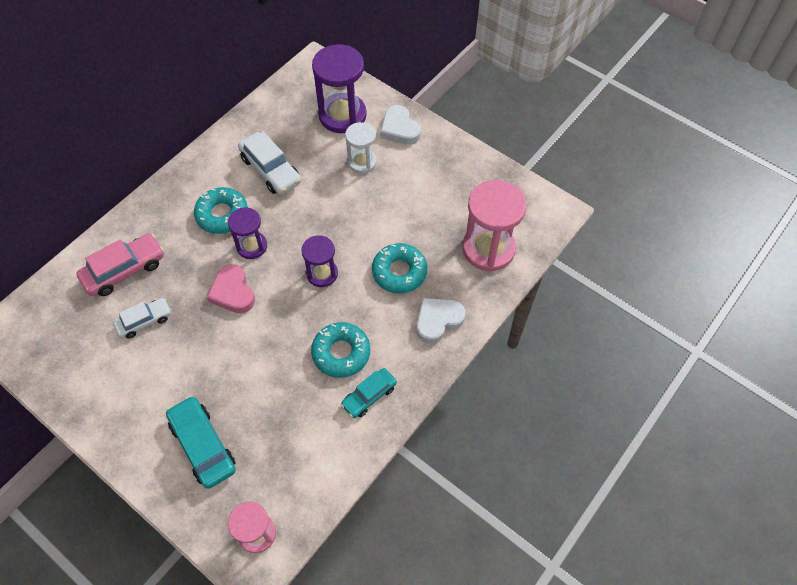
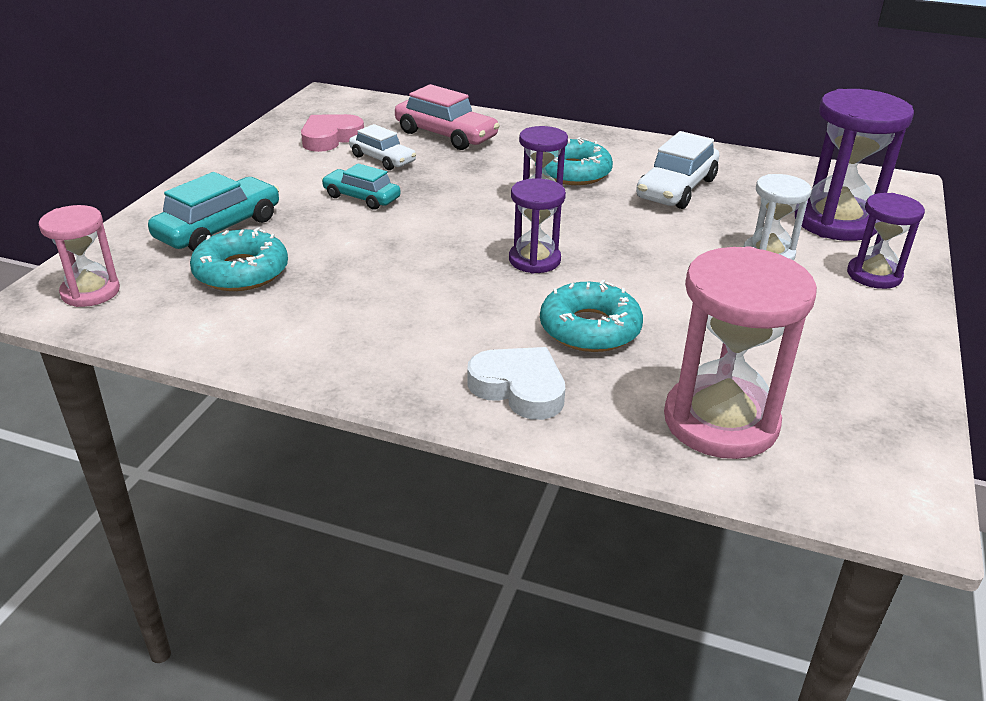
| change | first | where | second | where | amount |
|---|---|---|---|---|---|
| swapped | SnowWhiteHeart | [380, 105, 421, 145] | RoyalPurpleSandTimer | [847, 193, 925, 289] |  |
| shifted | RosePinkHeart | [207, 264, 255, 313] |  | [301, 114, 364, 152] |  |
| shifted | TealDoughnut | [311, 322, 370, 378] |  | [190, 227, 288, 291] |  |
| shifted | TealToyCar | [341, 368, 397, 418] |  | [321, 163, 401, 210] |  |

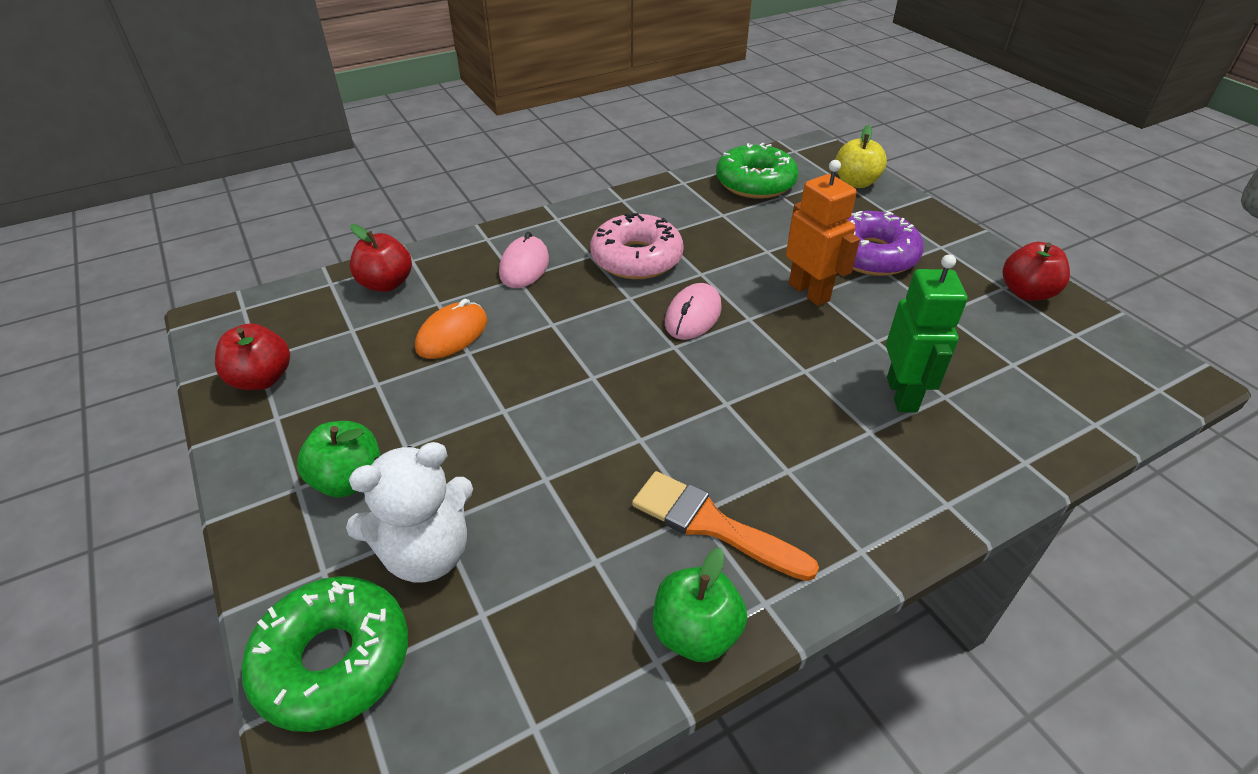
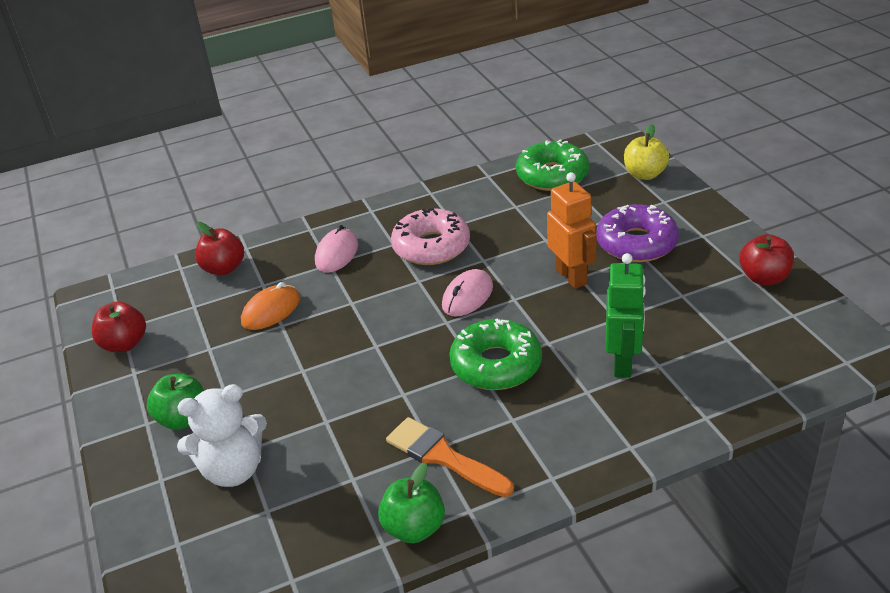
| change | first | where | second | where | amount |
|---|---|---|---|---|---|
| shifted | EmeraldDoughnut | [241, 576, 408, 732] |  | [449, 318, 542, 390] |  |

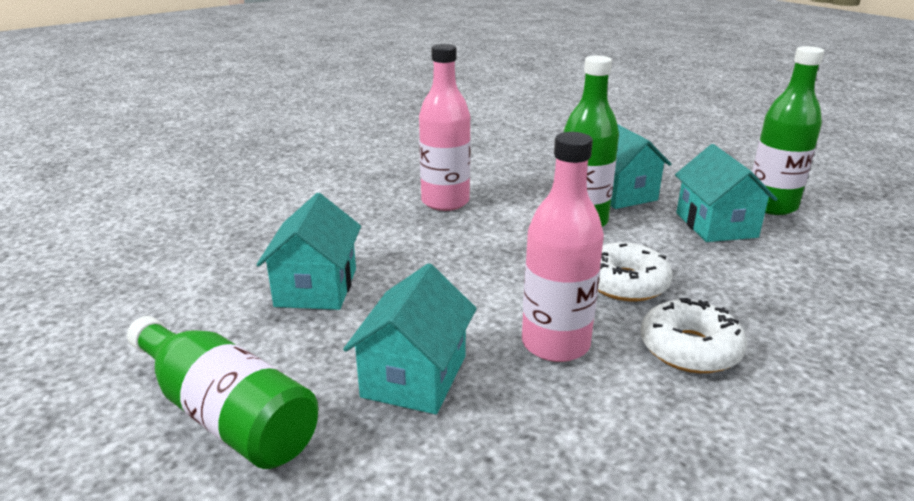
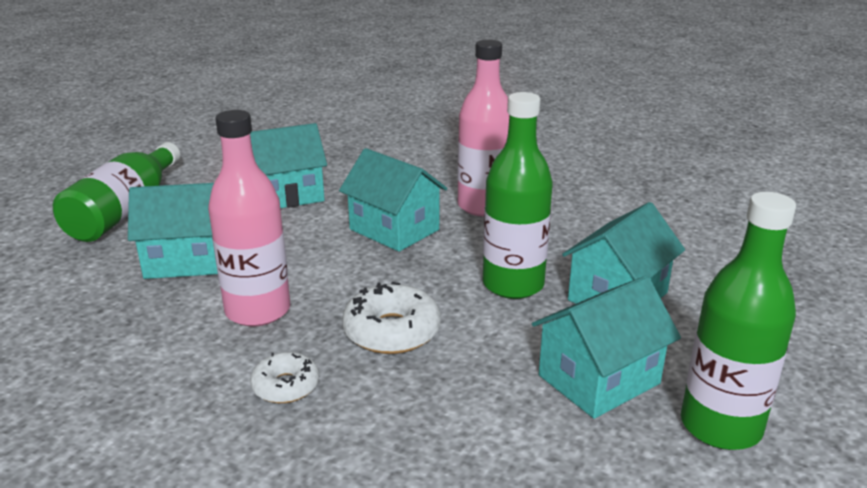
| change | first | where | second | where | amount |
|---|---|---|---|---|---|
| scaled | SnowWhiteDoughnut | [641, 298, 747, 373] |  | [250, 352, 319, 403] | x0.63 |
| new |  |  | TealCottage | [339, 148, 447, 252] |  |

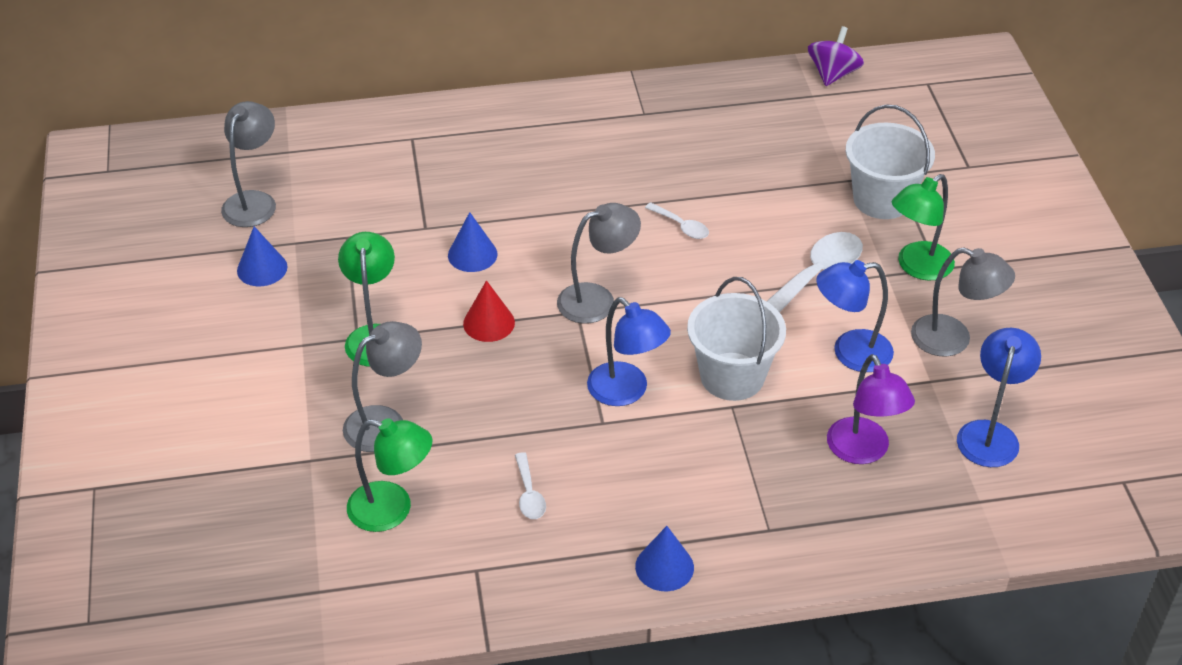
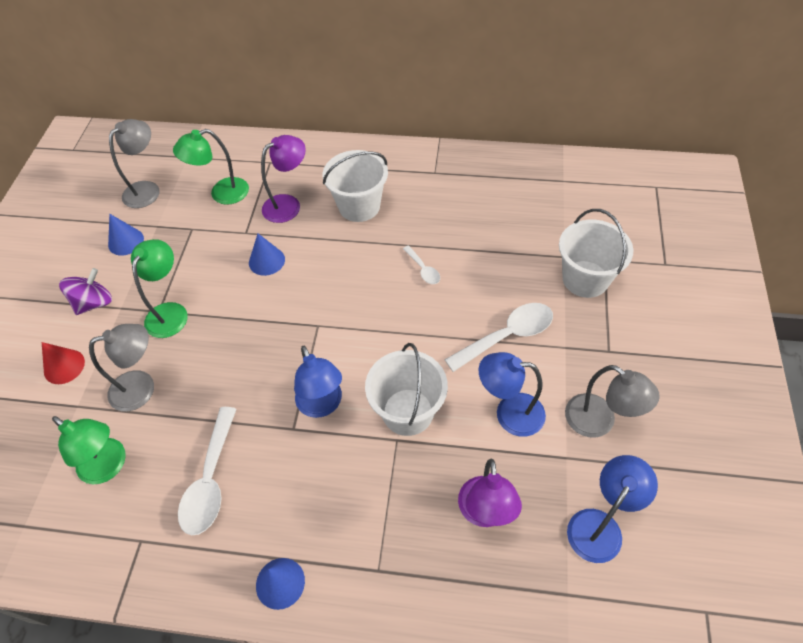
| change | first | where | second | where | amount |
|---|---|---|---|---|---|
| shifted | RoyalPurpleToyTop | [808, 26, 864, 86] |  | [59, 268, 112, 315] |  |
| shifted | EmeraldDeskLamp | [892, 174, 955, 280] |  | [173, 129, 249, 205] |  |
| gone | AshGreyDeskLamp | [557, 203, 641, 324] |  |  |  |
| shifted | ScarletSolidCone | [463, 280, 515, 342] |  | [42, 342, 85, 384] |  |
| scaled | SnowWhiteTeaspoon | [515, 452, 546, 519] |  | [178, 407, 237, 535] | x1.93 |
| new |  |  | RoyalPurpleDeskLamp | [261, 135, 306, 223] |  |
| new |  |  | SnowWhiteBucket | [323, 150, 388, 222] |  |

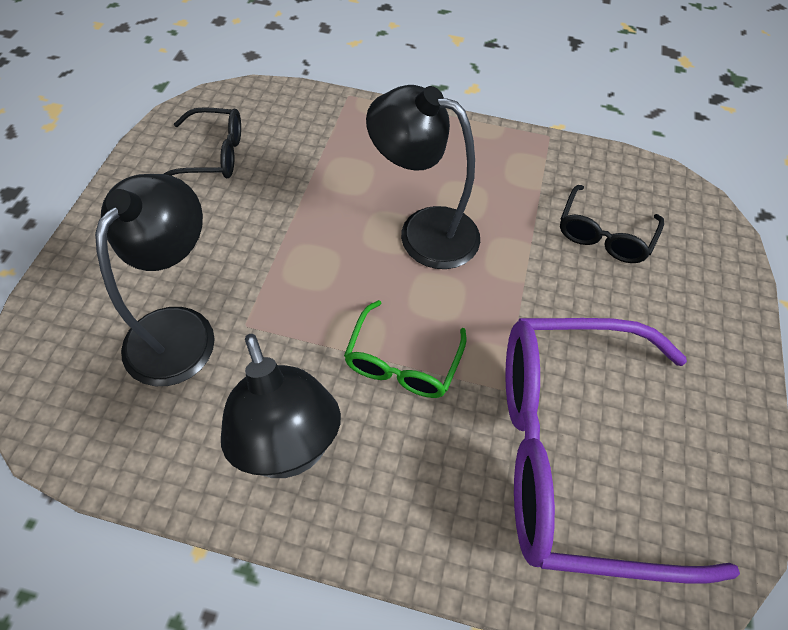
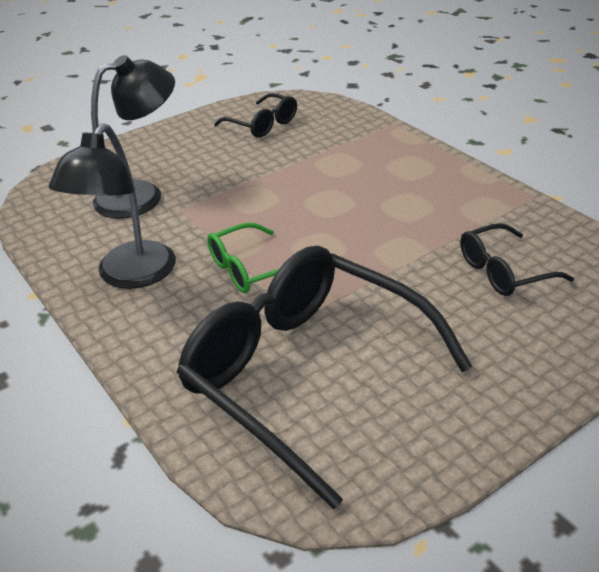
| change | first | where | second | where | amount |
|---|---|---|---|---|---|
| gone | JetBlackDeskLamp | [366, 85, 480, 269] |  |  |  |
| repainted | RoyalPurpleEyeglasses | [505, 318, 740, 584] | JetBlackEyeglasses | [177, 246, 472, 509] |  |

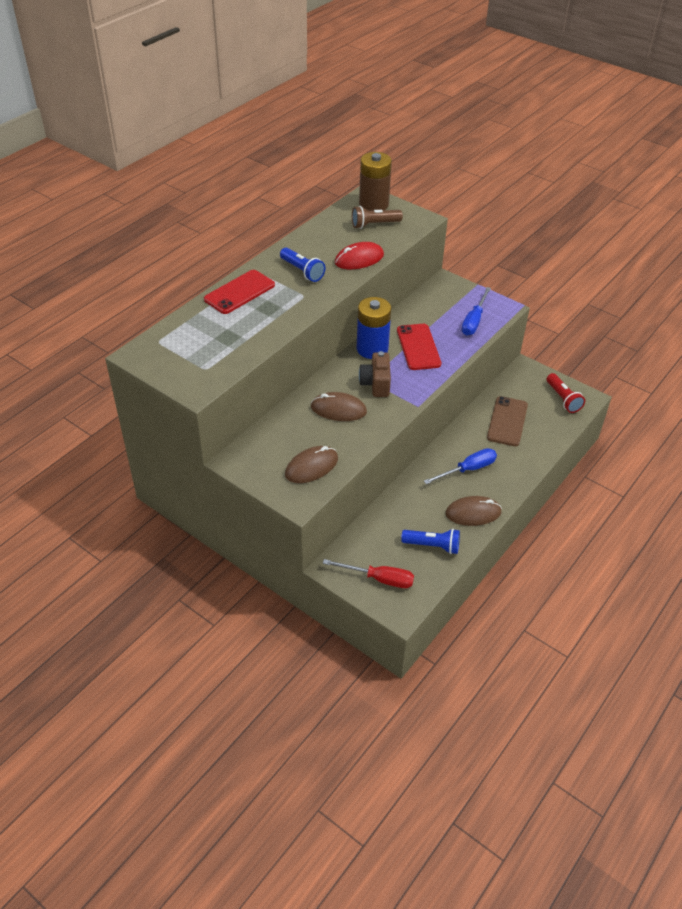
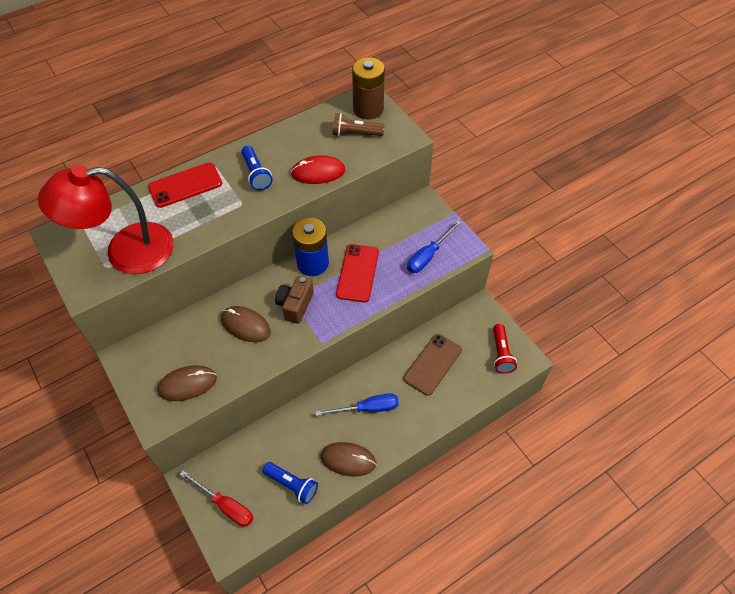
| change | first | where | second | where | amount |
|---|---|---|---|---|---|
| new |  |  | ScarletDeskLamp | [38, 165, 174, 274] |  |

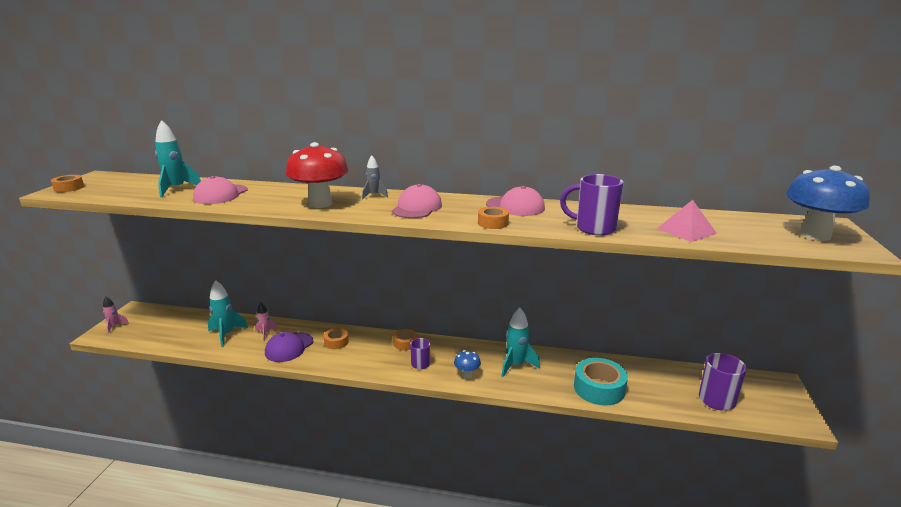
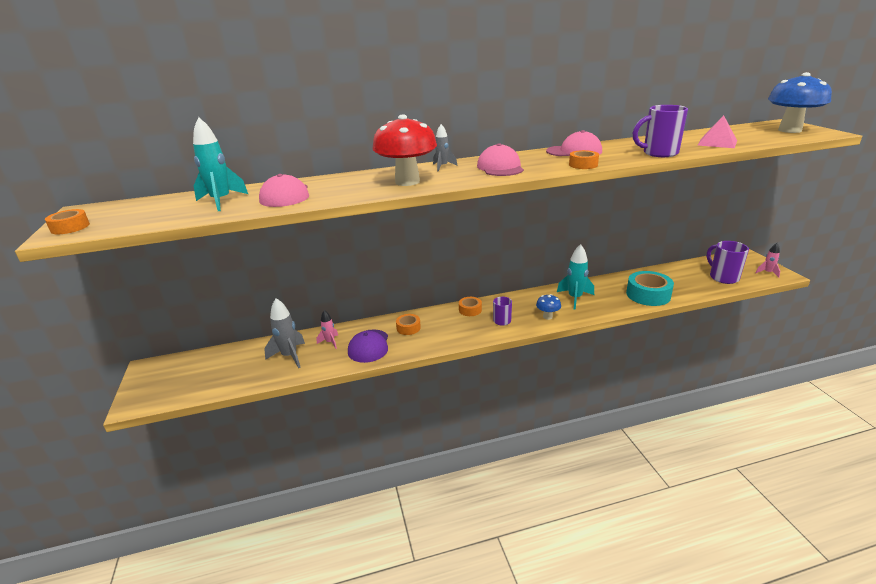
| change | first | where | second | where | amount |
|---|---|---|---|---|---|
| repainted | TealSpaceship | [208, 280, 248, 347] | AshGreySpaceship | [264, 298, 305, 368] |  |
| shifted | RosePinkSpaceship | [103, 297, 129, 334] |  | [756, 243, 780, 278] |  |

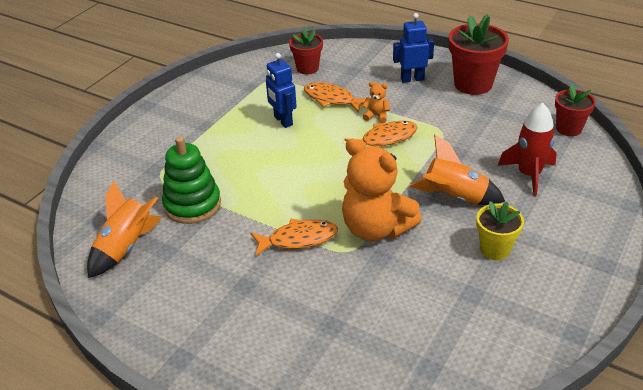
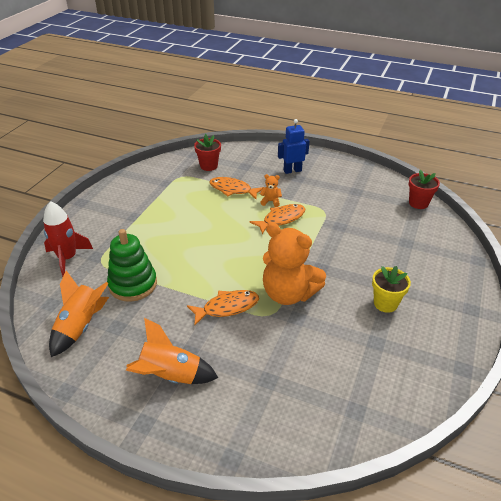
| change | first | where | second | where | amount |
|---|---|---|---|---|---|
| gone | ScarletPottedPlant | [449, 14, 509, 95] |  |  |  |
| gone | RoyalBlueRobotFigure | [266, 53, 297, 128] |  |  |  |
| shifted | ScarletSpaceship | [498, 103, 557, 197] |  | [43, 201, 93, 277] |  |
| shifted | BrightOrangeSpaceship | [409, 135, 505, 205] |  | [126, 318, 218, 384] |  |

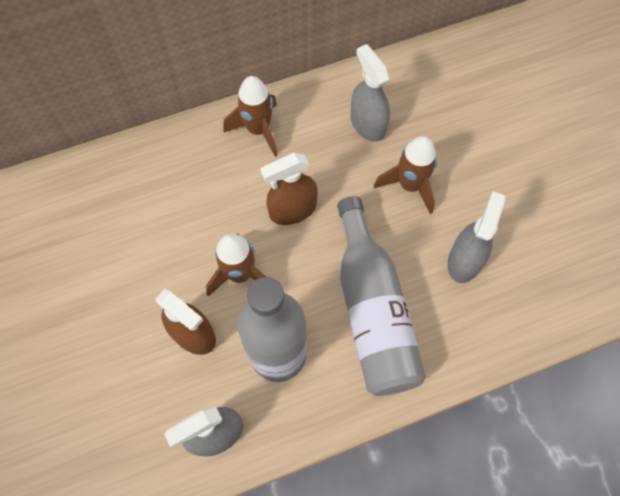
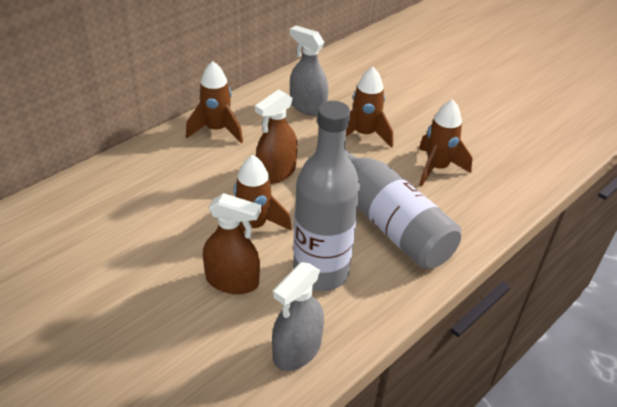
| change | first | where | second | where | amount |
|---|---|---|---|---|---|
| swapped | AshGreySprayBottle | [447, 191, 506, 283] | DarkBrownSpaceship | [419, 99, 472, 187] |  |

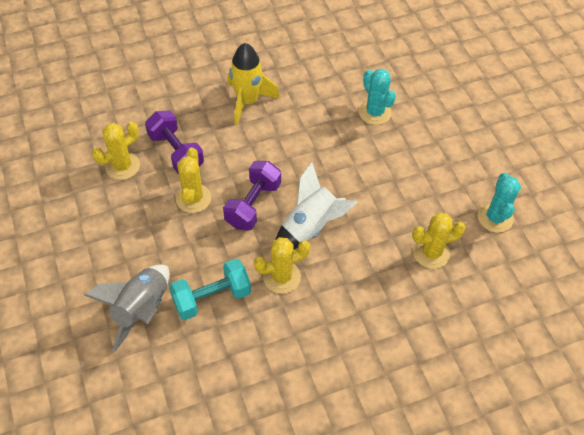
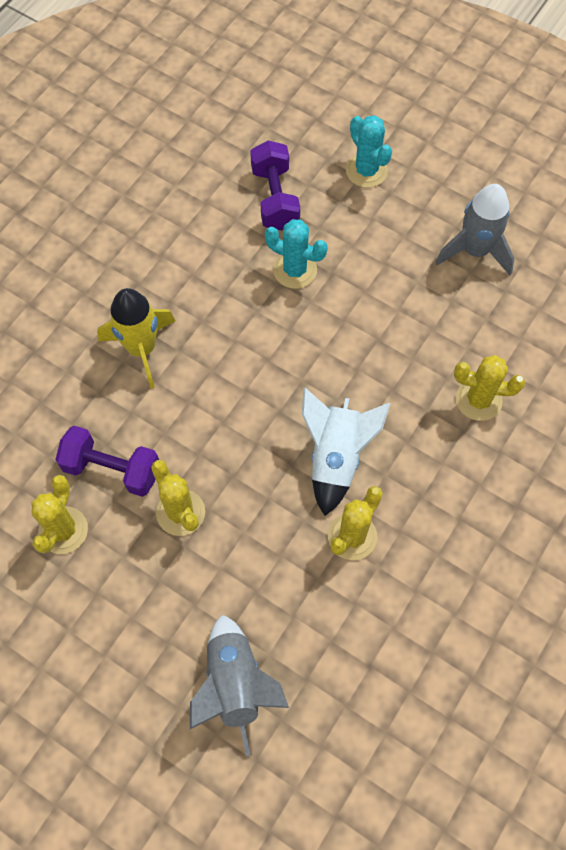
| change | first | where | second | where | amount |
|---|---|---|---|---|---|
| shifted | RoyalPurpleHandWeight | [223, 161, 281, 230] |  | [250, 140, 300, 230] |  |
| shifted | TealPricklyPlant | [478, 173, 521, 233] |  | [346, 115, 392, 188] |  |
| rotated | YellowPricklyPlant | [412, 213, 466, 269] |  | [454, 355, 525, 421] | 60 degrees clockwise |
| gone | TealHandWeight | [169, 259, 251, 320] |  |  |  |
| new |  |  | AshGreySpaceship | [435, 184, 515, 275] |  |

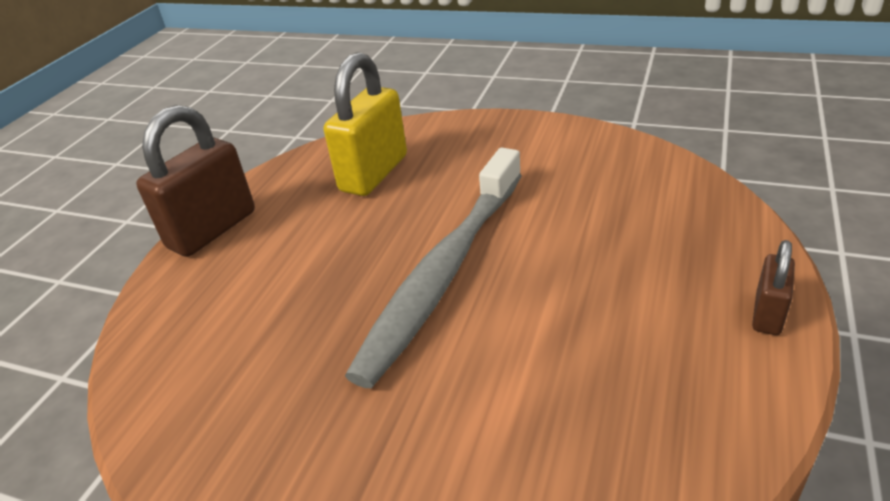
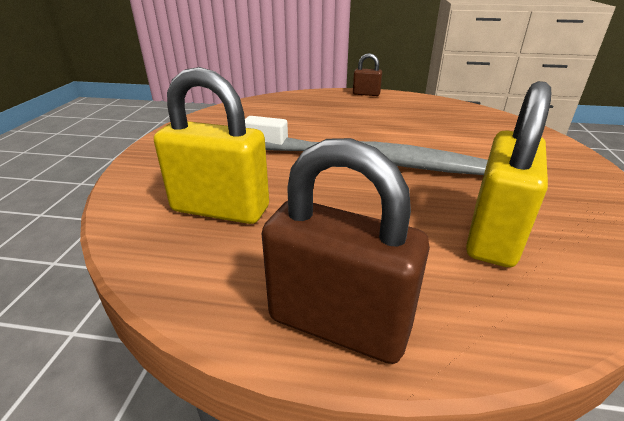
| change | first | where | second | where | amount |
|---|---|---|---|---|---|
| new |  |  | YellowPadlock | [466, 81, 551, 267] |  |

